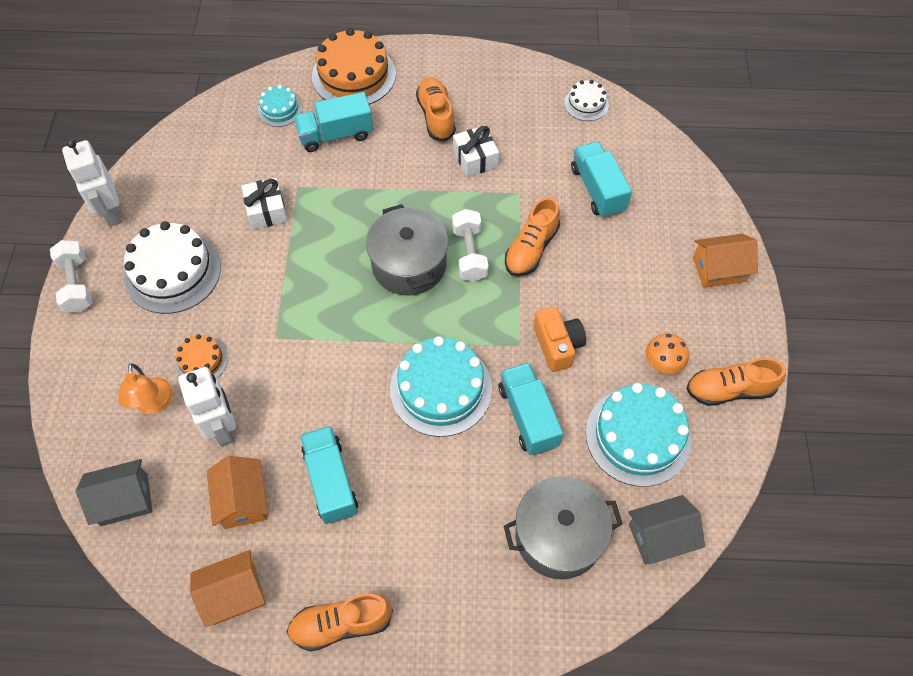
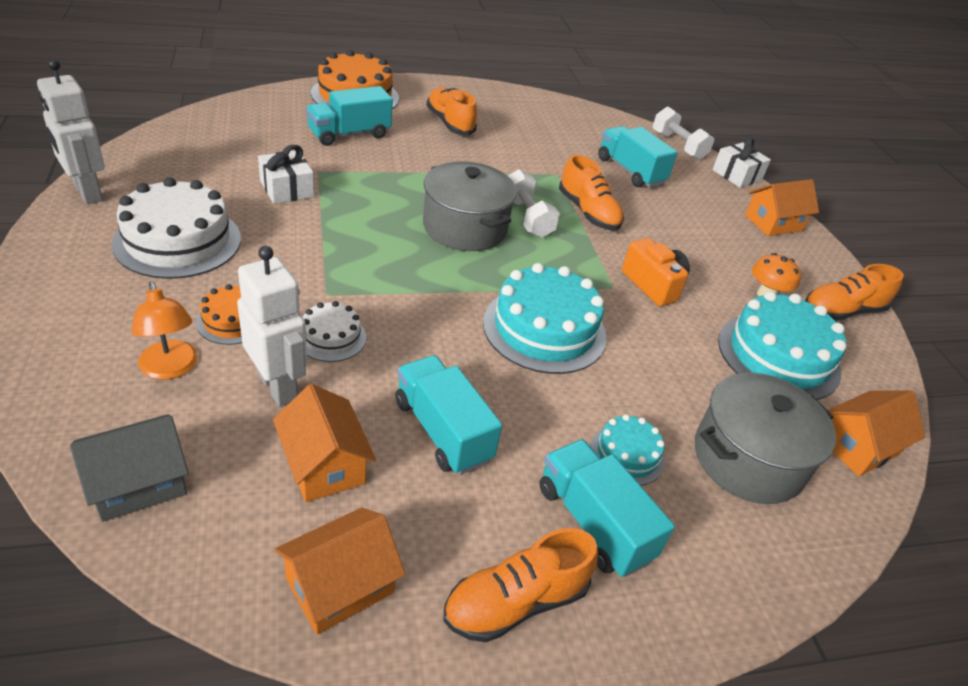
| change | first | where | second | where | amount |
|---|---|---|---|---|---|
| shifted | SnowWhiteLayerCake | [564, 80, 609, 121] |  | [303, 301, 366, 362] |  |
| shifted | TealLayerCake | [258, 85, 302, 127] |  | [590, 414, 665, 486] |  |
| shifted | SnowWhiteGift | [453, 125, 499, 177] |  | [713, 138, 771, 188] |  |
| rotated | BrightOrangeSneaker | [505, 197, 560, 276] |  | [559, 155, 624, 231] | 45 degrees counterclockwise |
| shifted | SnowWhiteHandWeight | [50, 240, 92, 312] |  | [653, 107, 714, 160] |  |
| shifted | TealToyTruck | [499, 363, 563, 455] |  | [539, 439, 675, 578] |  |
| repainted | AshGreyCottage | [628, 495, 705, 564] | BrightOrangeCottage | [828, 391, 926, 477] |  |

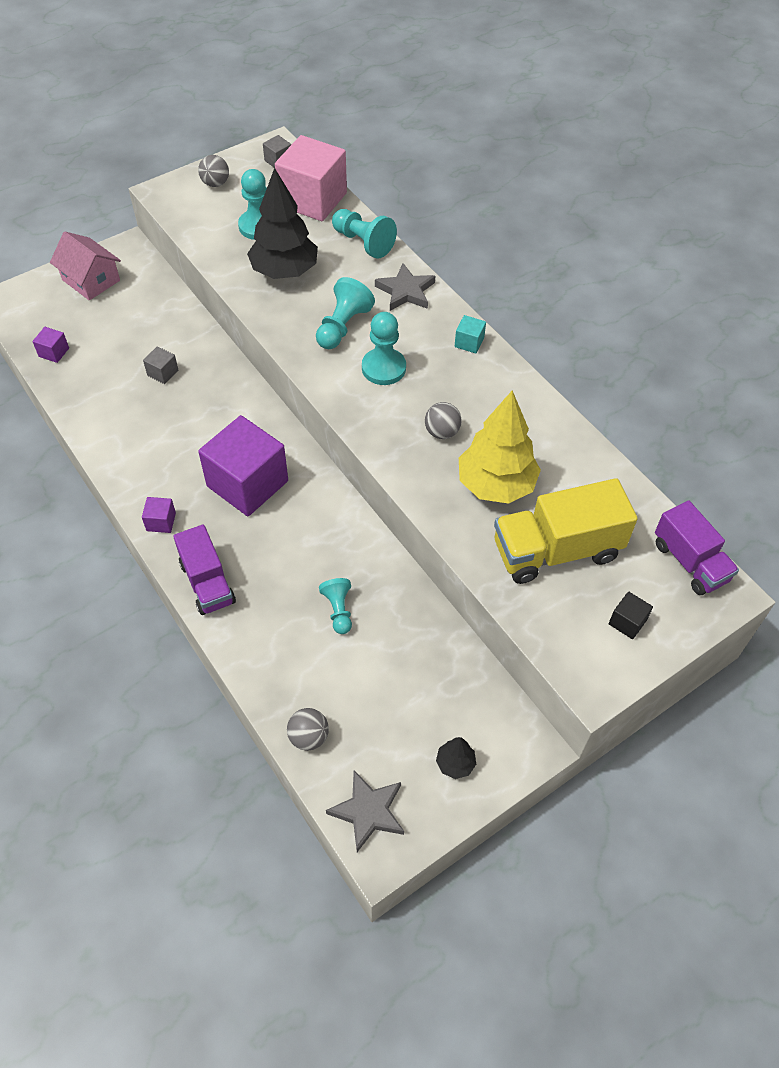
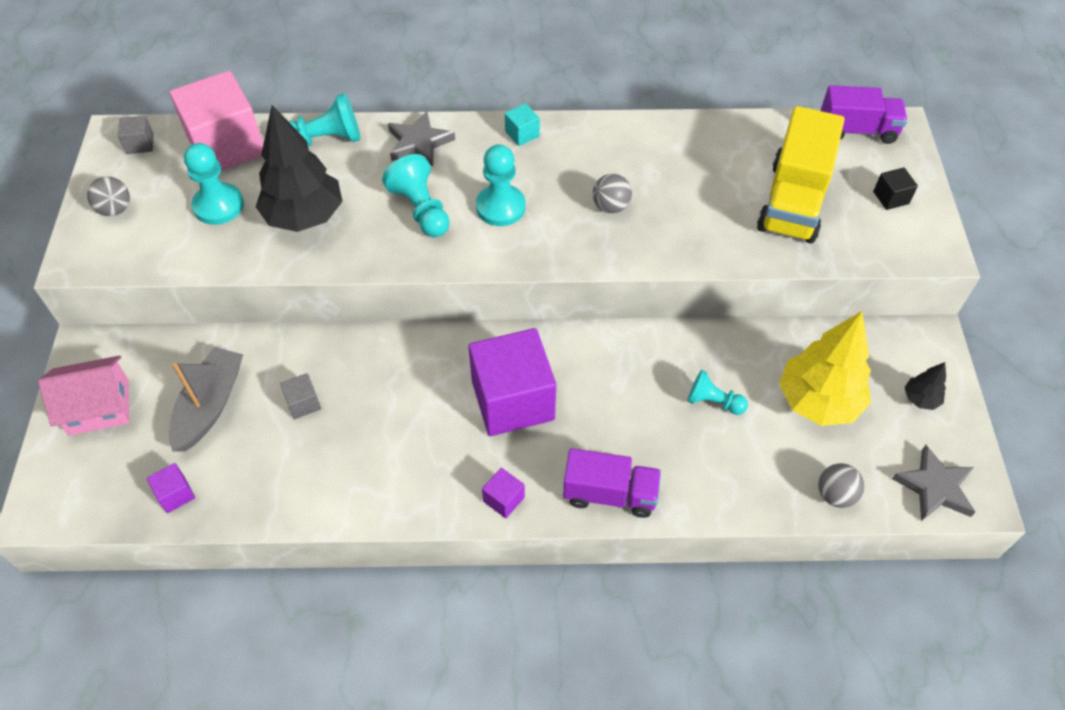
| change | first | where | second | where | amount |
|---|---|---|---|---|---|
| shifted | YellowToyTree | [459, 390, 541, 504] |  | [779, 311, 871, 426] |  |
| new |  |  | AshGreySailboat | [169, 347, 243, 452] |  |

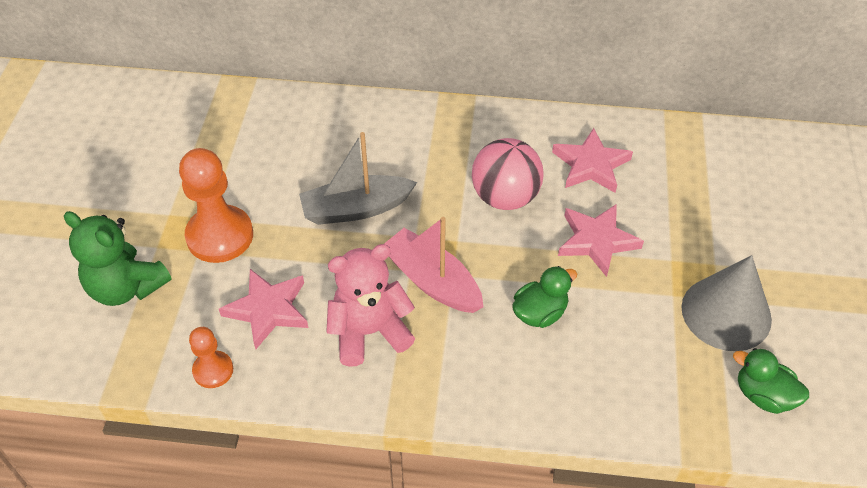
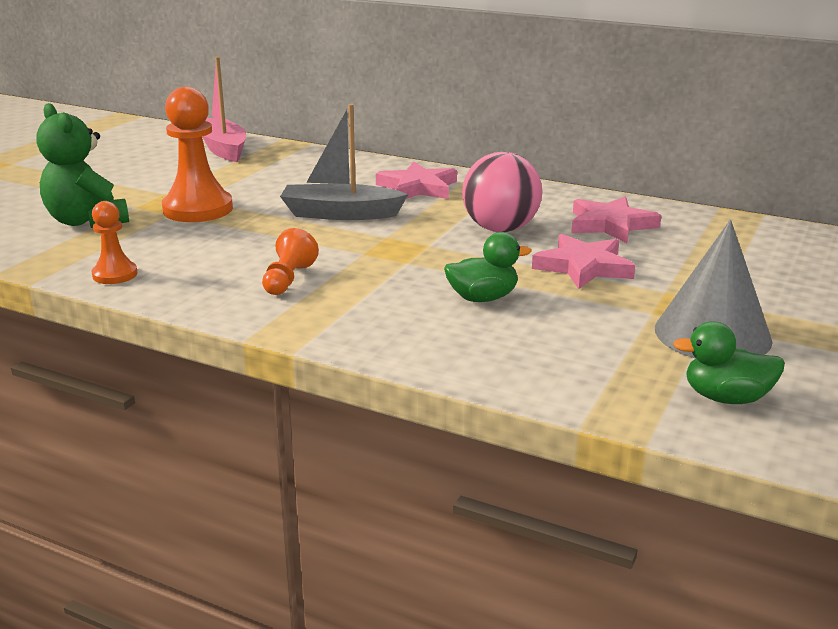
| change | first | where | second | where | amount |
|---|---|---|---|---|---|
| shifted | RosePinkSailboat | [384, 217, 484, 313] |  | [202, 57, 246, 162] |  |
| swapped | RosePinkTeddyBear | [326, 244, 415, 367] | BrightOrangeGamePawn | [262, 228, 319, 295] |  |
| shifted | RosePinkStarShape | [219, 269, 308, 349] |  | [376, 161, 457, 199] |  |
| rotated | EmeraldRubberDuck | [733, 348, 809, 414] |  | [673, 321, 785, 404] | 45 degrees counterclockwise |

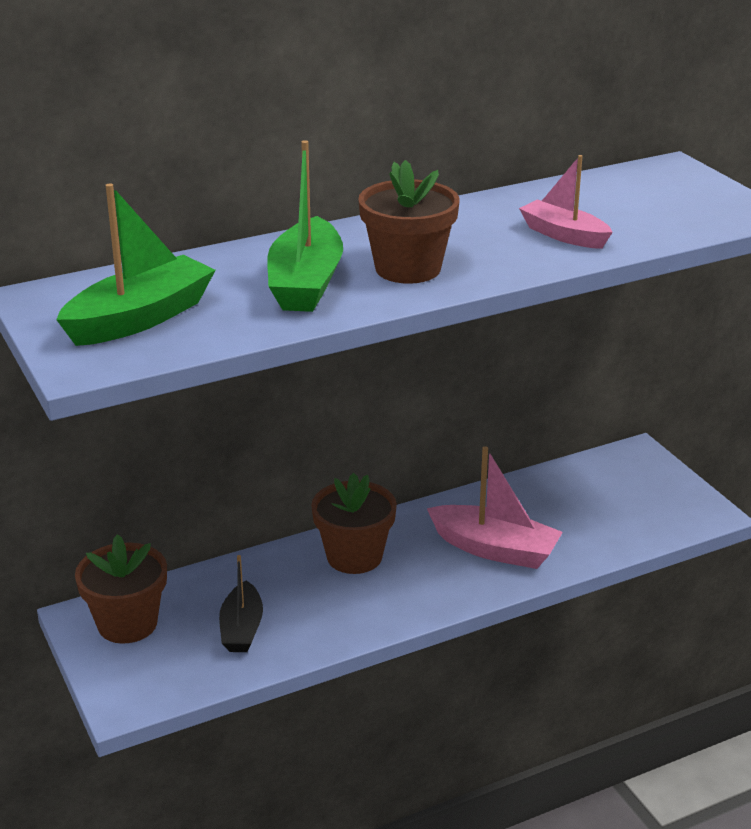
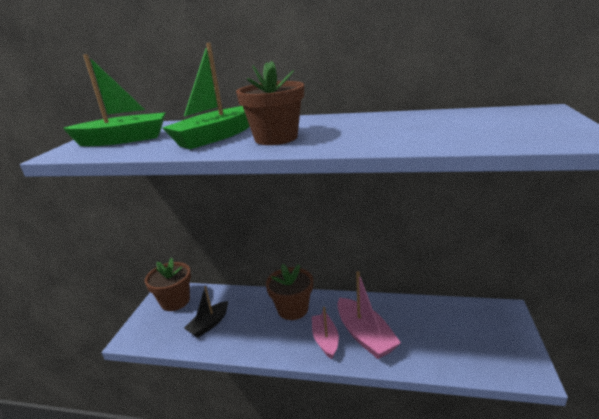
| change | first | where | second | where | amount |
|---|---|---|---|---|---|
| shifted | RosePinkSailboat | [519, 155, 613, 249] |  | [312, 307, 339, 359] |  |

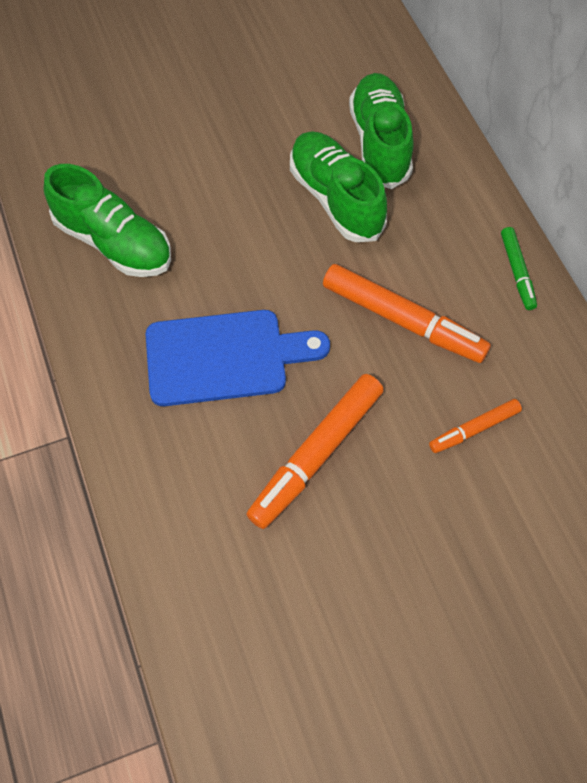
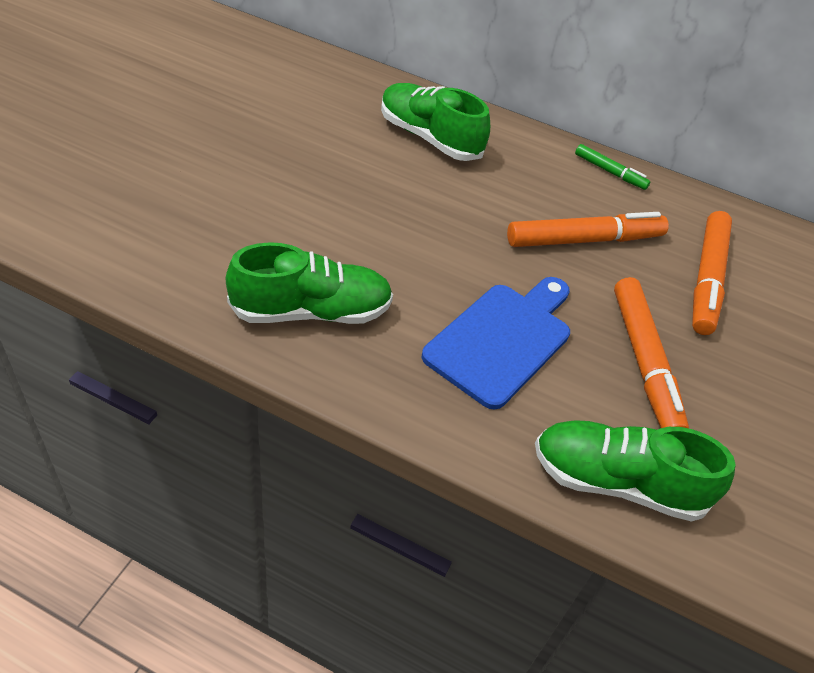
| change | first | where | second | where | amount |
|---|---|---|---|---|---|
| shifted | EmeraldSneaker | [290, 132, 387, 242] |  | [535, 420, 736, 521] |  |
| scaled | BrightOrangeMarkerPen | [429, 399, 522, 453] |  | [692, 211, 732, 335] | x1.85 |

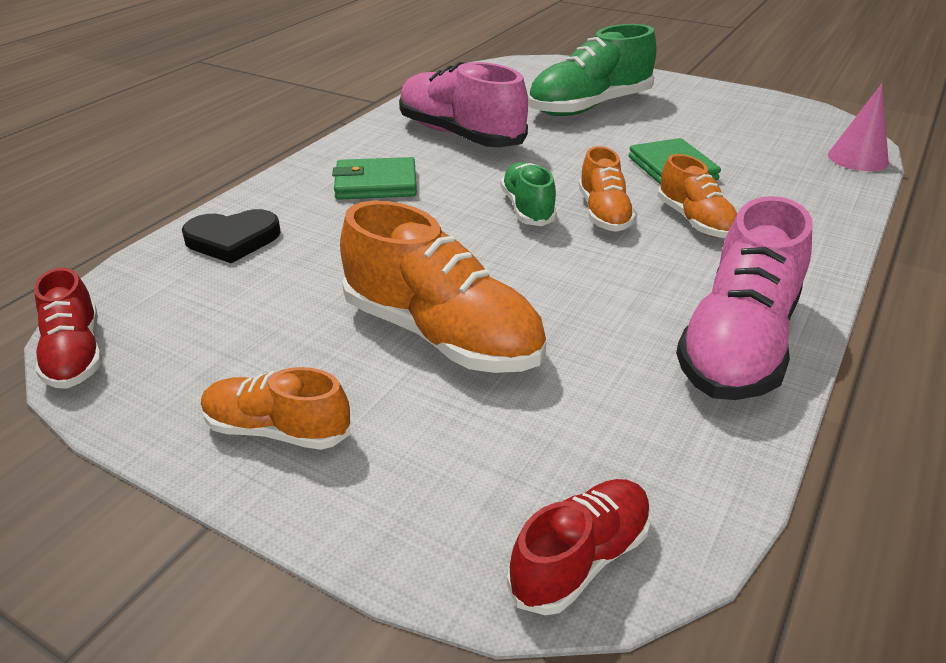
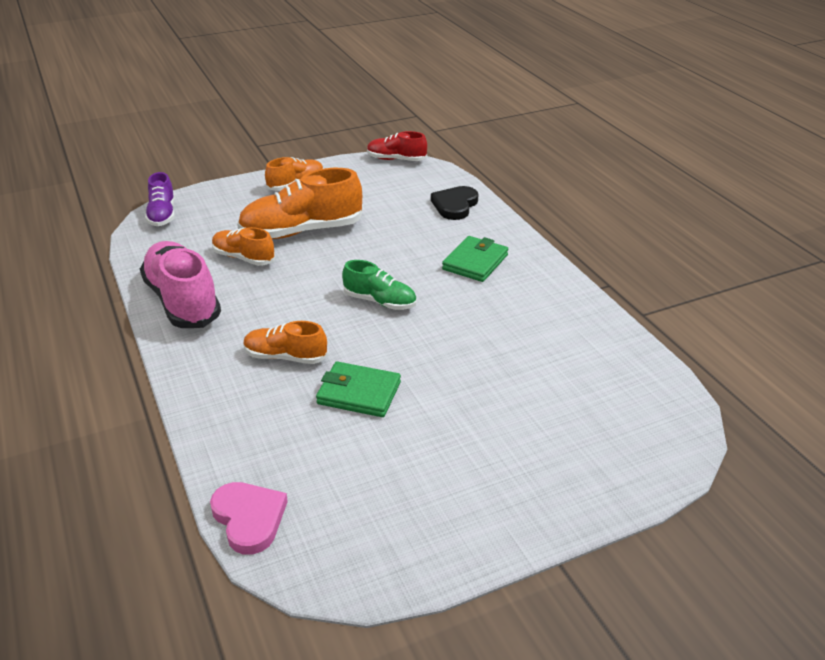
| change | first | where | second | where | amount |
|---|---|---|---|---|---|
| gone | EmeraldSneaker | [528, 24, 657, 116] |  |  |  |
| gone | RosePinkSneaker | [399, 62, 528, 147] |  |  |  |
| swapped | RosePinkSolidCone | [828, 84, 889, 171] | RosePinkHeart | [210, 482, 288, 555] |  |
| shifted | BrightOrangeSneaker | [579, 146, 636, 232] |  | [212, 227, 275, 266] |  |
| repainted | ScarletSneaker | [507, 479, 651, 615] | RoyalPurpleSneaker | [145, 172, 175, 226] |  |

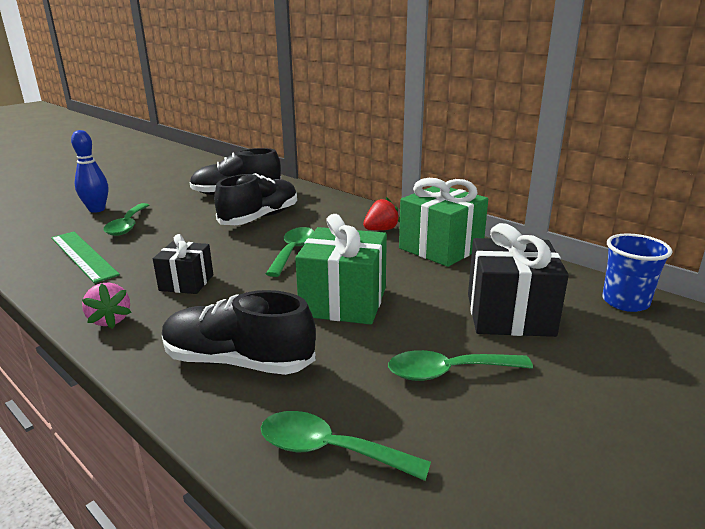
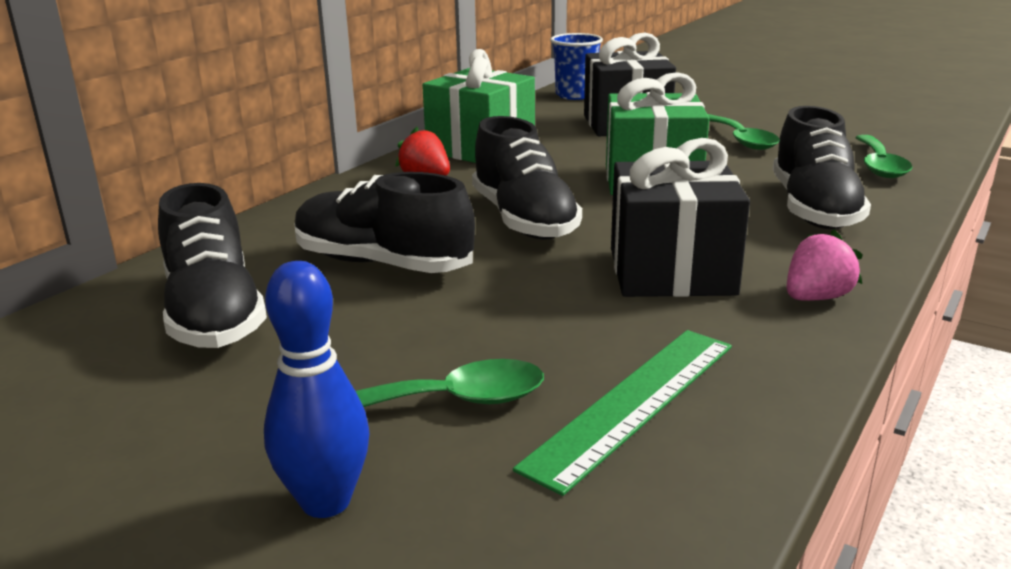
| change | first | where | second | where | amount |
|---|---|---|---|---|---|
| swapped | EmeraldTeaspoon | [266, 227, 314, 277] | JetBlackSneaker | [472, 116, 582, 240] |  |
| scaled | JetBlackGift | [153, 234, 213, 294] |  | [611, 138, 750, 297] | x1.67 |

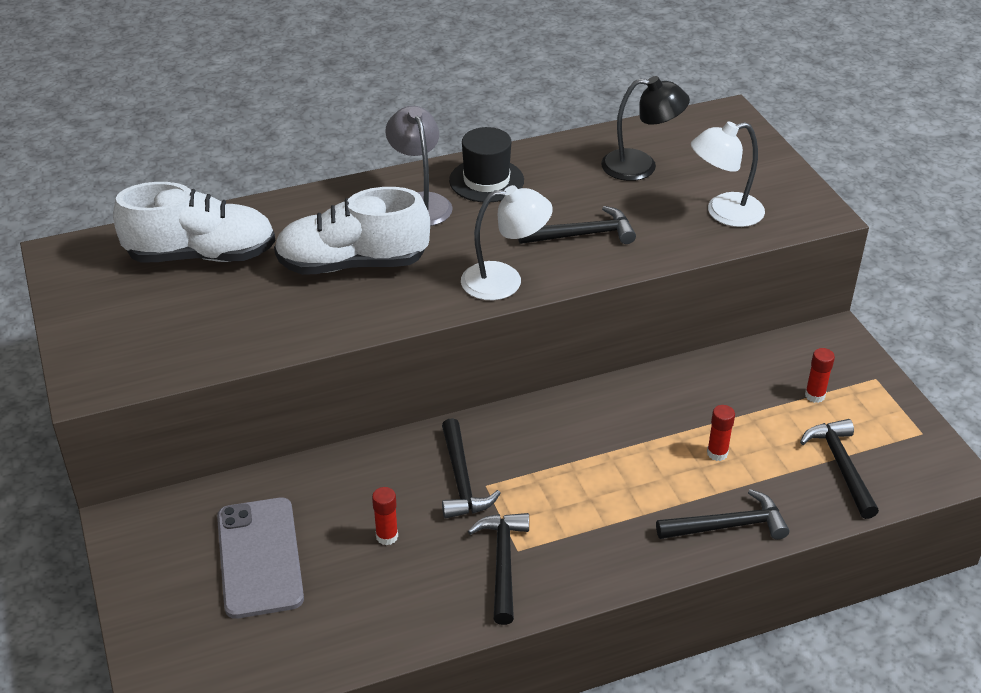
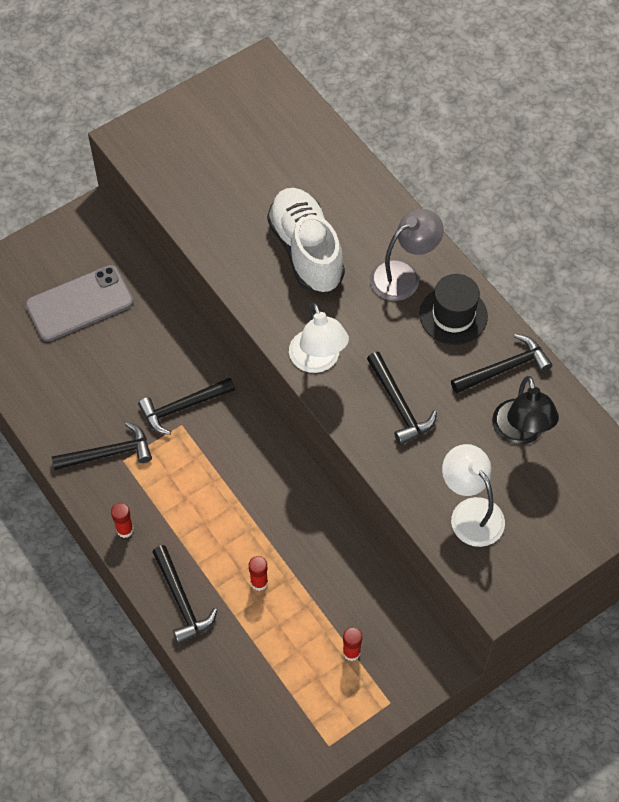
| change | first | where | second | where | amount |
|---|---|---|---|---|---|
| gone | SnowWhiteSneaker | [113, 182, 275, 262] |  |  |  |
| shifted | JetBlackHammer | [800, 419, 879, 519] |  | [451, 334, 552, 394] |  |
| shifted | ScarletStickOfGlue | [372, 487, 398, 545] |  | [111, 503, 134, 538] |  |

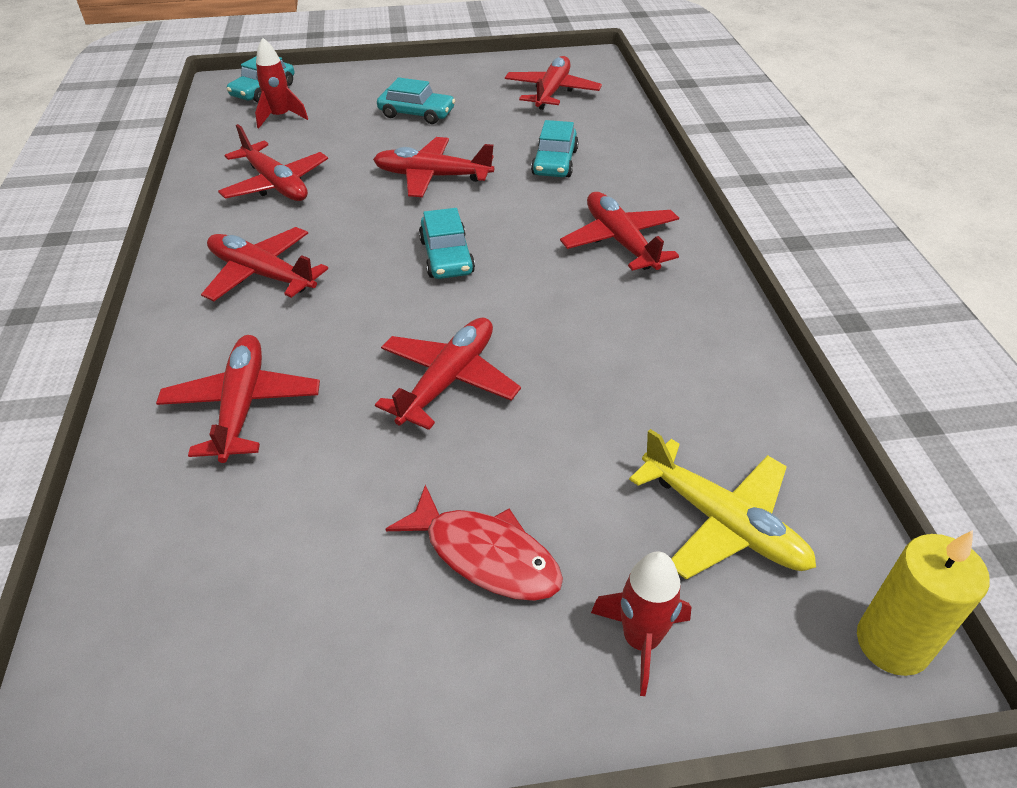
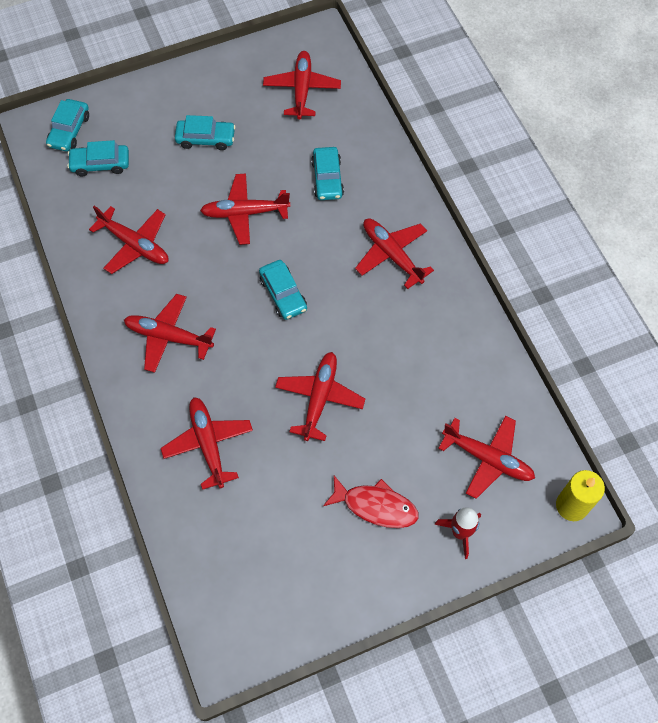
| change | first | where | second | where | amount |
|---|---|---|---|---|---|
| swapped | ScarletSpaceship | [255, 38, 308, 128] | TealToyCar | [67, 140, 129, 176] |  |
| repainted | YellowToyPlane | [629, 429, 816, 580] | ScarletToyPlane | [438, 416, 535, 499] |  |

